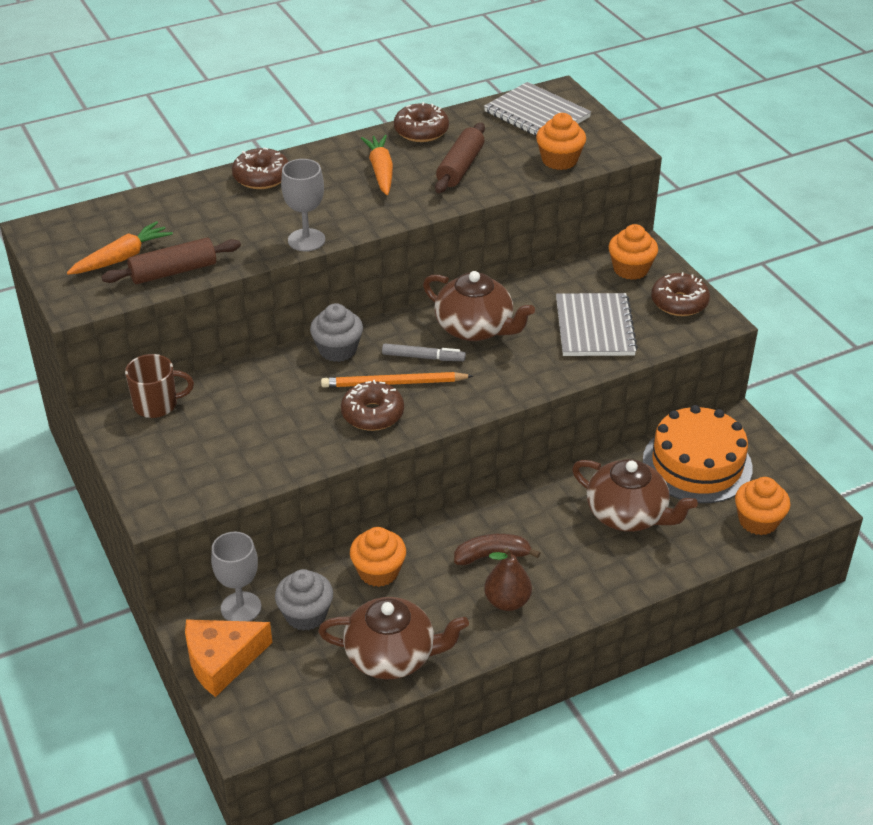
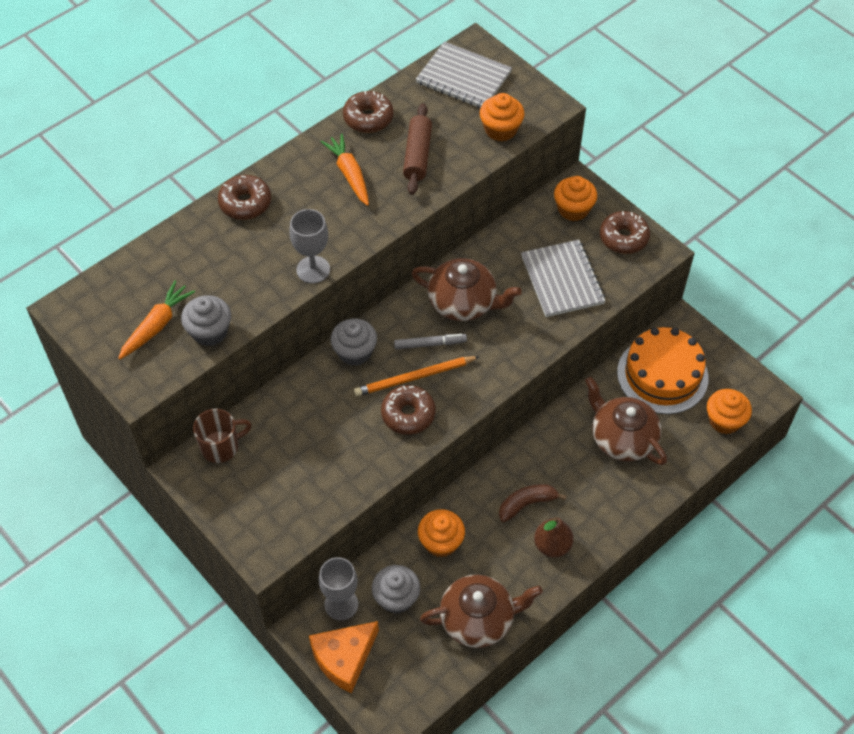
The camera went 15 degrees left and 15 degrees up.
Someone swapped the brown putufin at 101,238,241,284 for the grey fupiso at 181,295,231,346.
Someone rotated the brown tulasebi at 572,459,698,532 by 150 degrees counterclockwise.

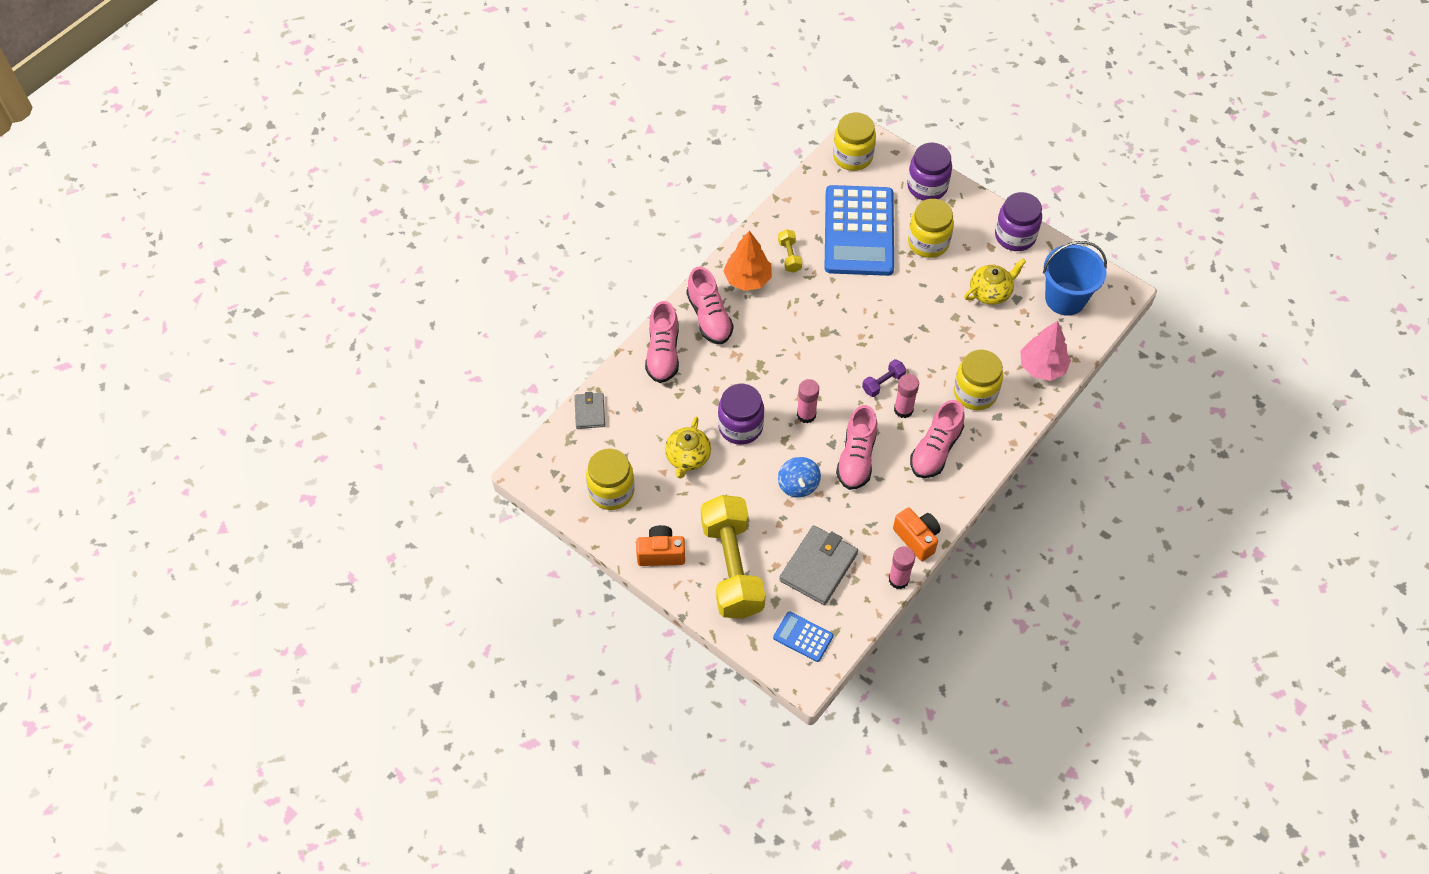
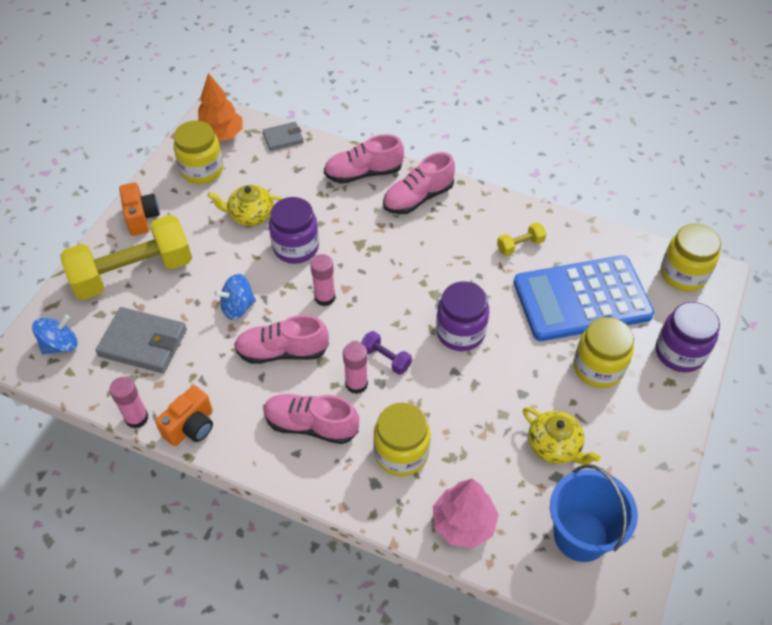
The camera went 75 degrees right and 5 degrees down.
Someone carried the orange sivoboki from 723,231,772,291 to 198,73,242,141.
Someone carried the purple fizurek from 995,192,1042,251 to 436,281,489,351.
Someone swapped the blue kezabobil at 773,612,834,662 for the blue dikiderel at 32,315,78,354.

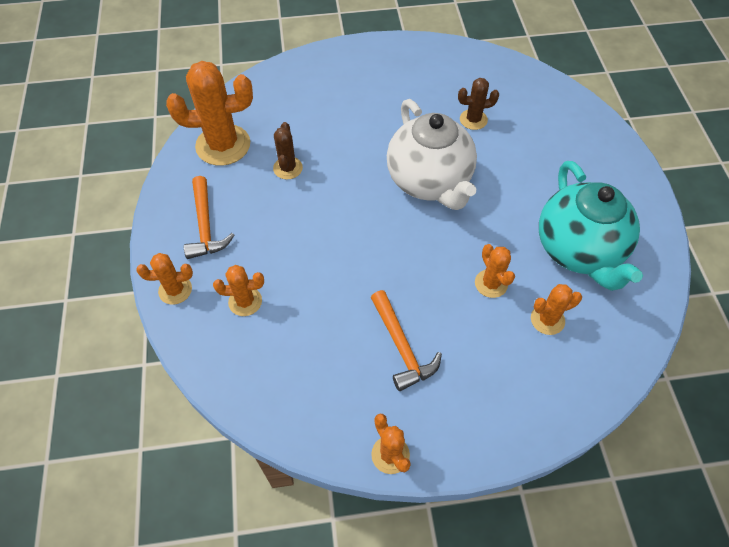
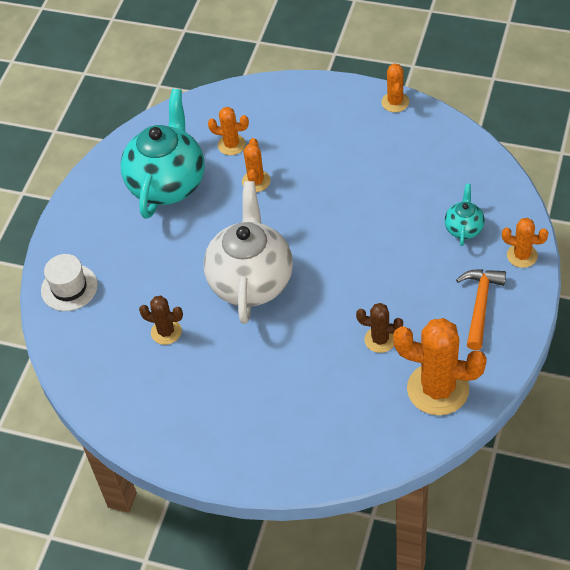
The camera went 150 degrees left and 5 degrees down.
Someone took away the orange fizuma at 371,290,442,391.
Someone put down the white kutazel at 41,254,98,311.
Someone swapped the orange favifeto at 213,265,264,316 for the turquoise tulasebi at 445,184,485,246.
Someone rotated the brown favifeto at 273,122,303,180 by 75 degrees clockwise.

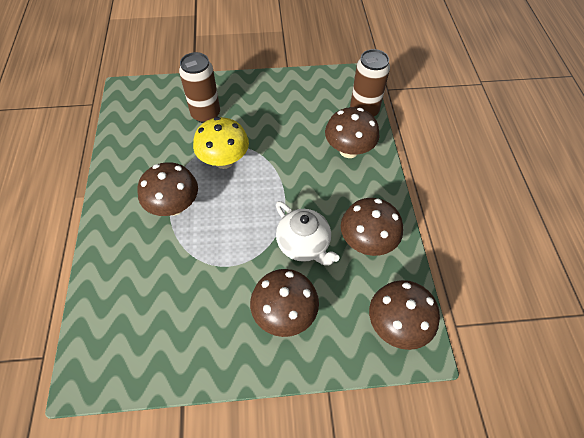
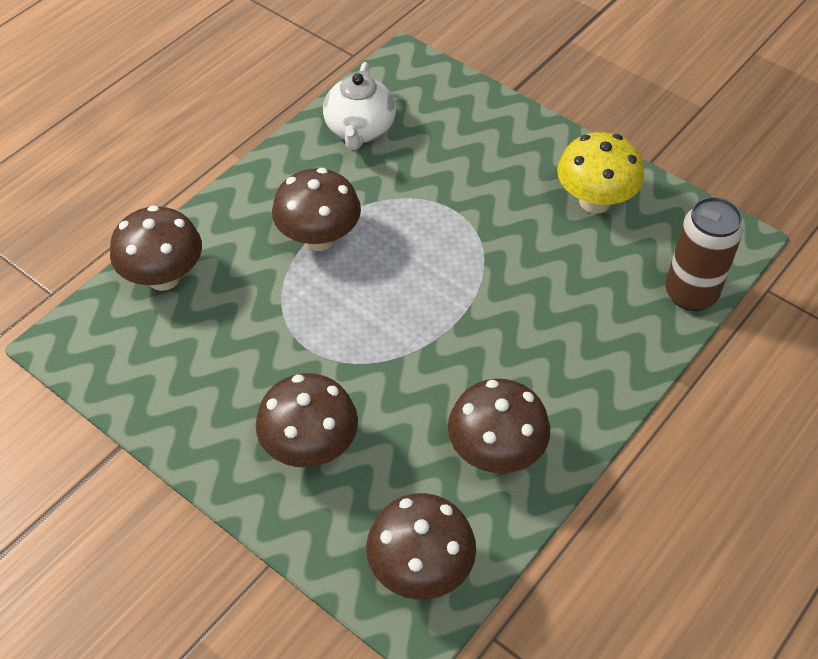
The camera went 45 degrees right and 5 degrees down.
Someone took away the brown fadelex at 179,52,220,123.
Someone carried the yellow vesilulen from 193,117,249,169 to 557,132,644,213.
Someone carried the white tulasebi from 276,201,339,266 to 323,62,396,150.
Someone carried the brown vesilulen from 325,107,380,158 to 110,205,202,291.

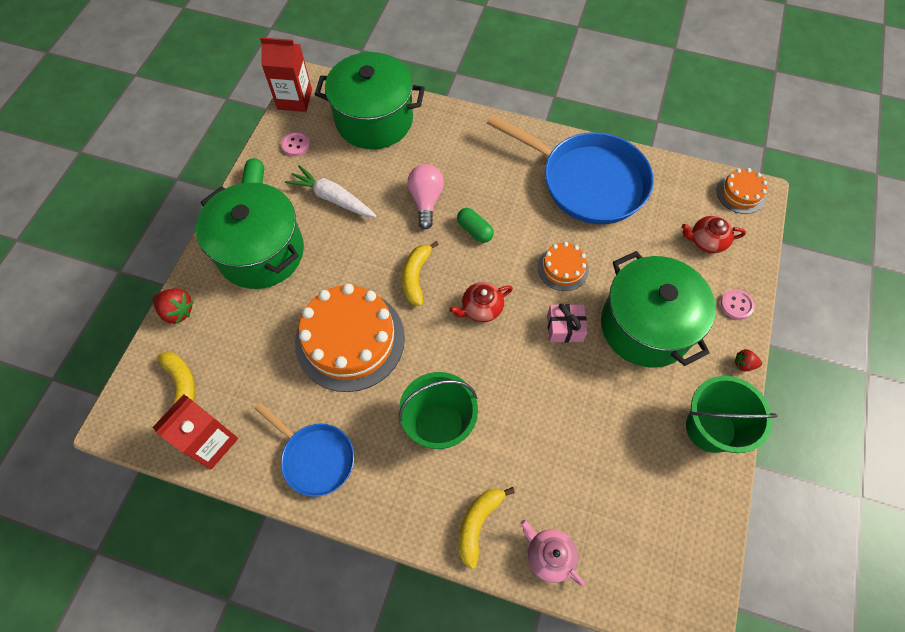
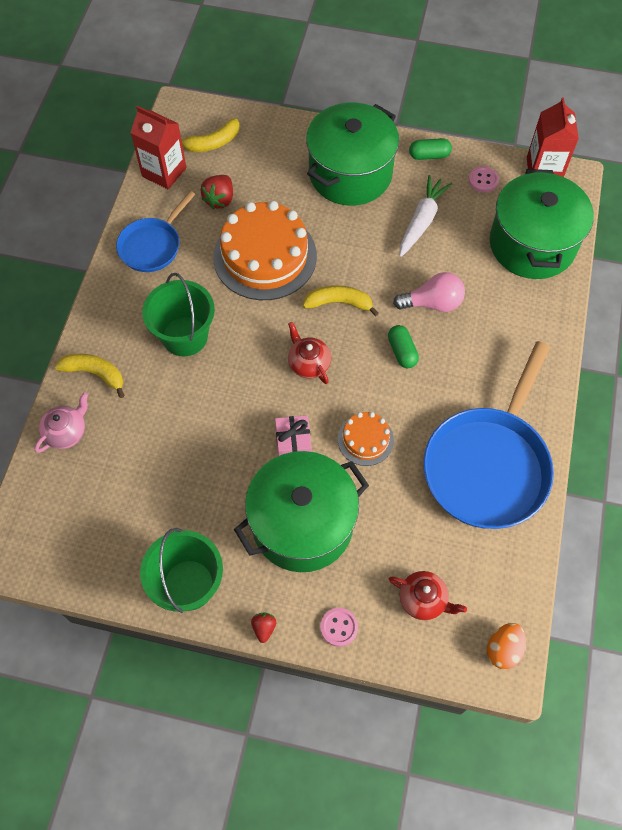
The camera went 85 degrees right and 0 degrees up.
Someone carried the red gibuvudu from 153,288,193,324 to 200,175,233,209.
Someone swapped the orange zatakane at 716,168,767,214 for the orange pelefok at 487,623,526,669.
Someone rotated the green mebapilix at 457,208,494,243 by 60 degrees counterclockwise.
Someone rotated the red tulasebi at 682,216,746,253 by 120 degrees clockwise.

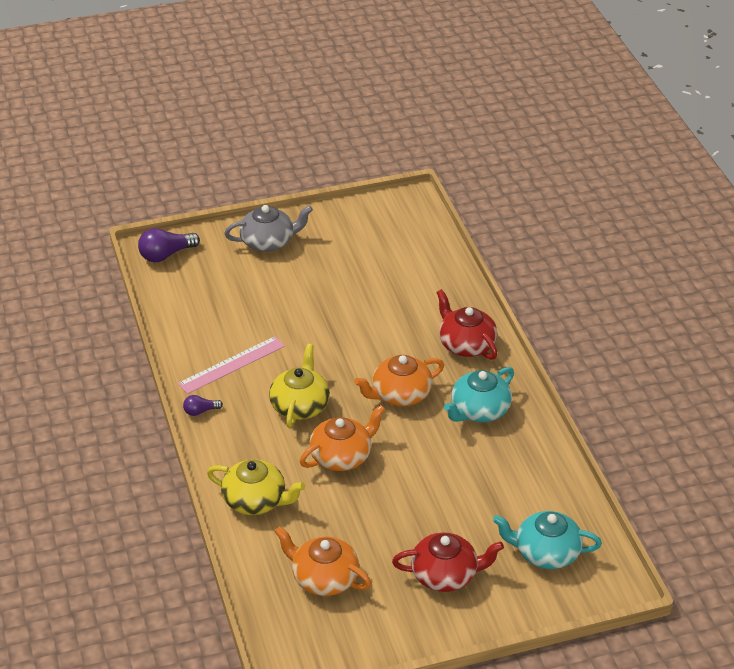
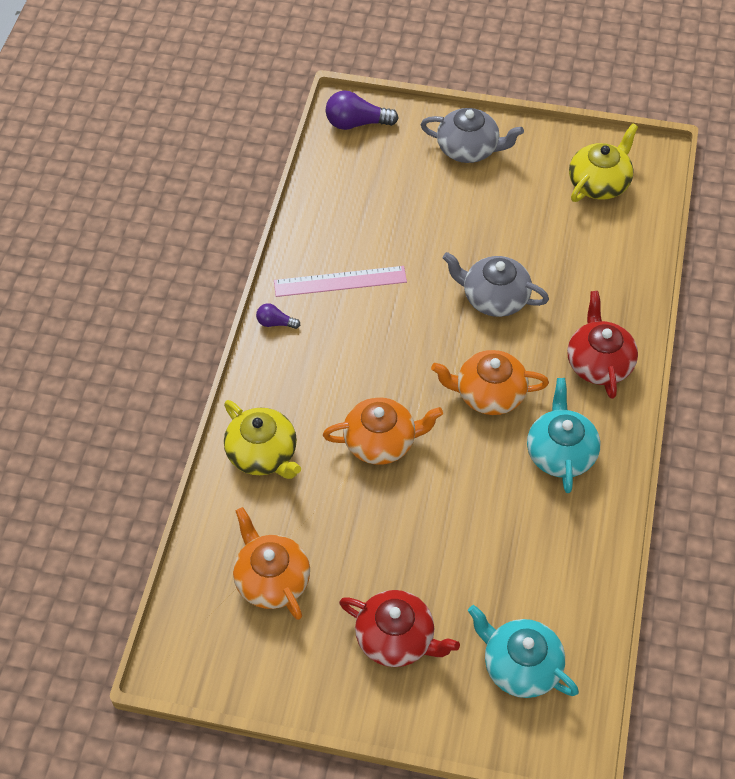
The camera went 30 degrees right and 15 degrees up.
Someone put down the grey tulasebi at 443,252,549,317.
Someone carried the yellow tulasebi from 269,344,330,428 to 569,123,638,202.
Someone rotated the turquoise tulasebi at 444,367,514,422 by 105 degrees clockwise.

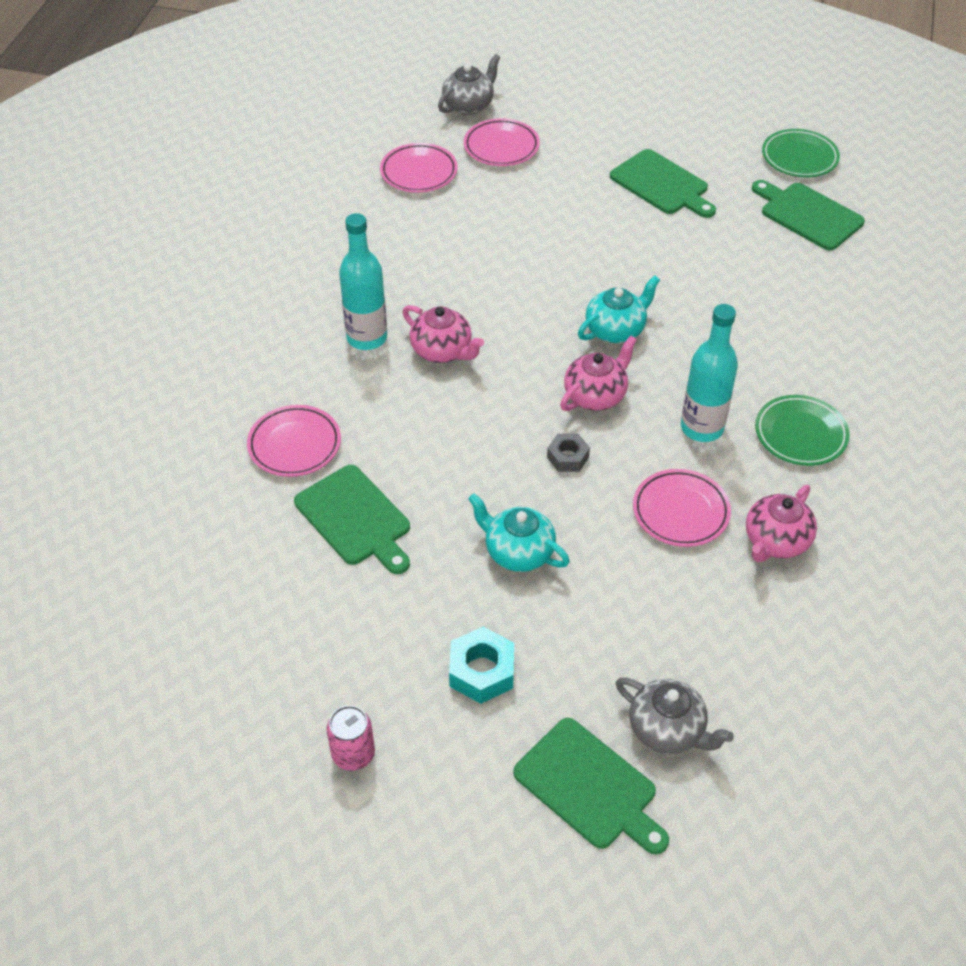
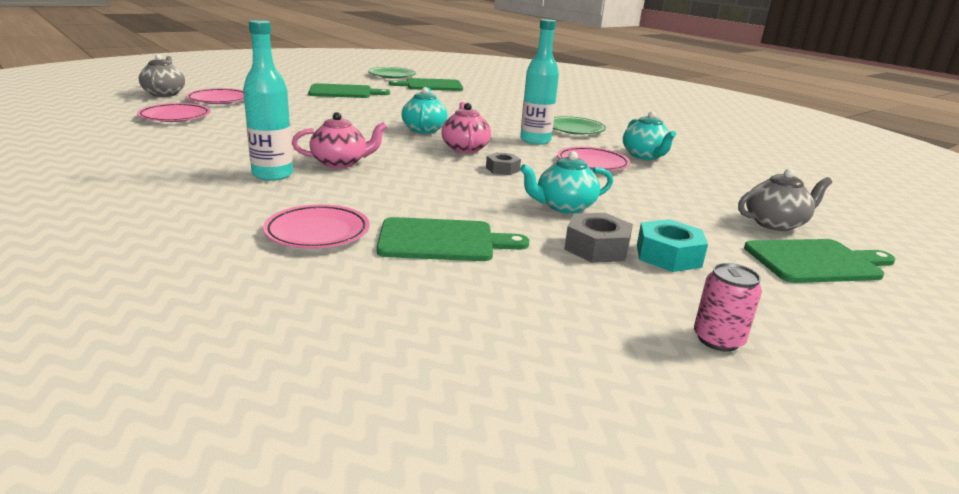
The camera went 55 degrees left and 25 degrees down.
Someone put down the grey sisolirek at 564,213,633,263.
Someone repainted the pink tulasebi at 746,485,817,562, which became the turquoise tulasebi at 623,111,676,160.

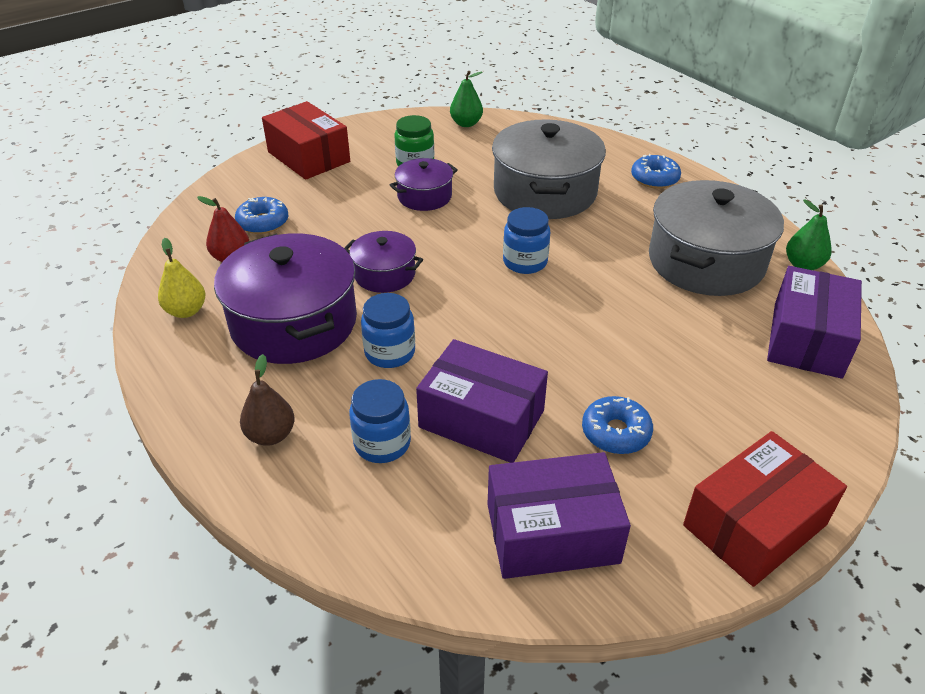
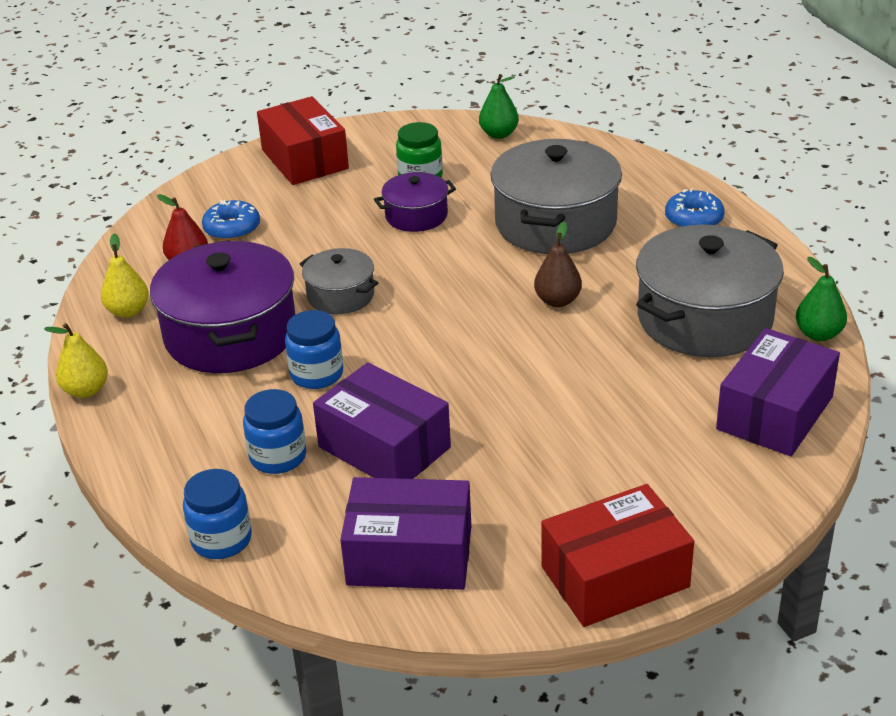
The camera went 15 degrees right and 5 degrees down.
Someone took away the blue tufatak at 582,396,653,454.
Someone put down the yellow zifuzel at 44,323,108,398.
Someone carried the brown zifuzel from 240,354,295,446 to 534,222,582,307.
Someone carried the blue fizurek from 503,207,550,274 to 183,469,252,559.
Someone repainted the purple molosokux at 344,231,423,293, which became the grey molosokux at 300,248,378,314.

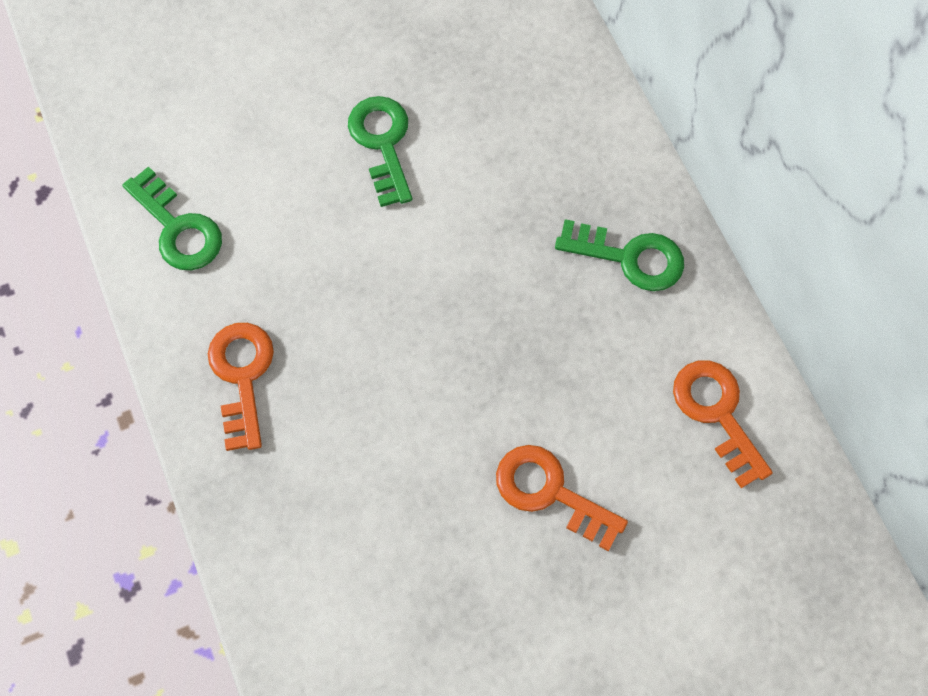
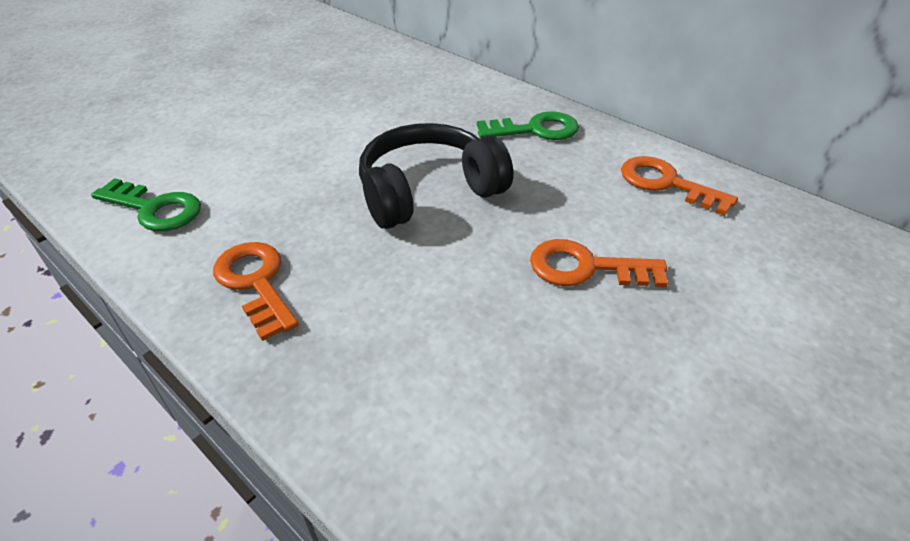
The camera went 25 degrees left and 25 degrees down.
Someone took away the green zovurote at 348,96,412,207.
Someone put down the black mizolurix at 359,123,513,229.

